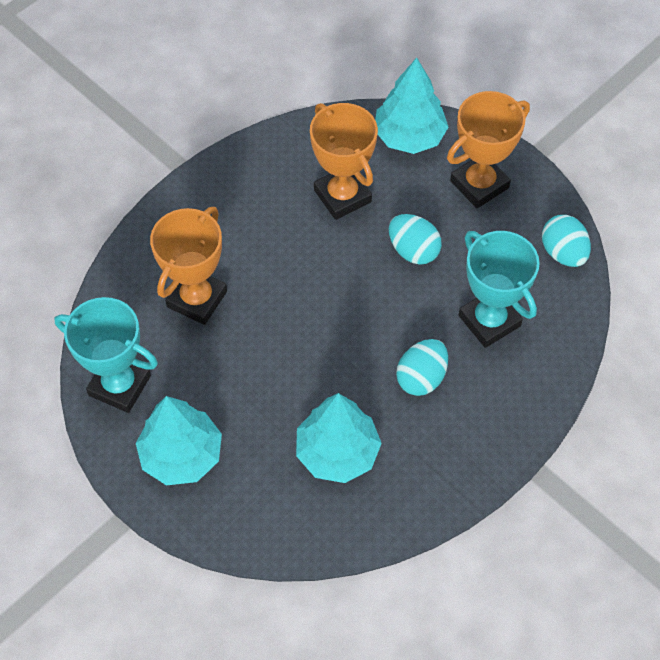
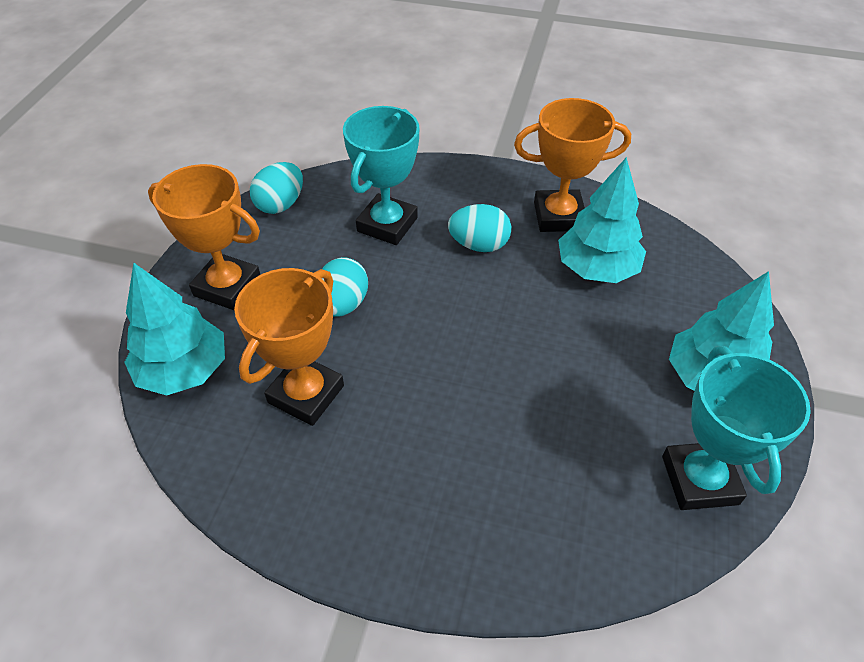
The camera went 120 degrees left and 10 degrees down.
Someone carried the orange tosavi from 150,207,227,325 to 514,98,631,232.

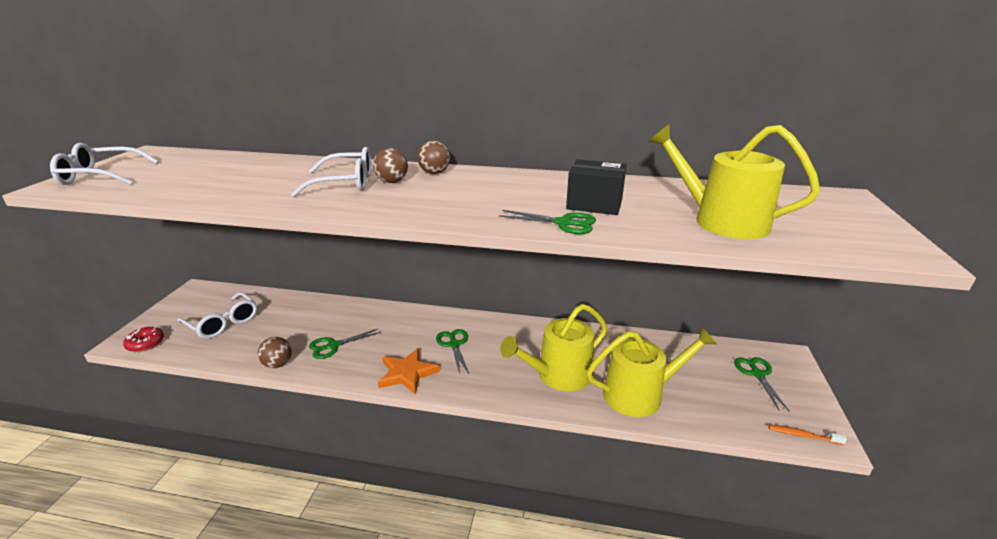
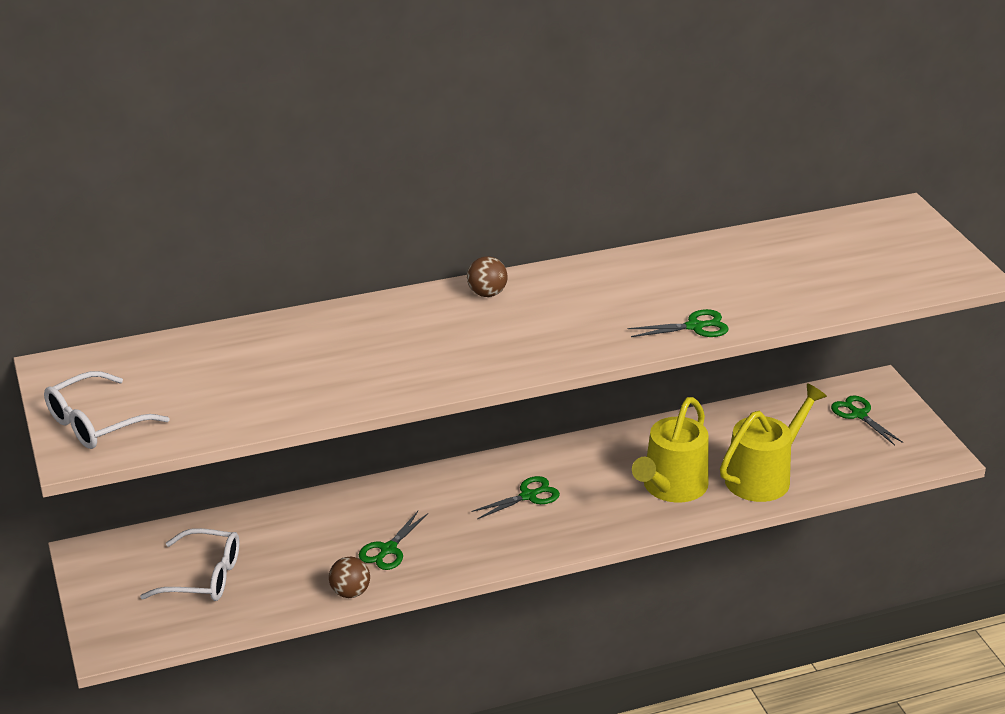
The camera went 30 degrees left and 5 degrees up.
Someone took away the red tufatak at 123,327,164,352.
Someone took away the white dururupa at 292,147,372,197.
Someone took away the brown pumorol at 373,148,408,183.
Someone took away the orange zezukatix at 378,348,440,395.
Someone took away the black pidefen at 566,159,627,215.
Someone took away the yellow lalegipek at 649,124,820,239.
Someone took away the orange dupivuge at 768,425,847,445.
Someone rotated the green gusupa at 436,329,469,374 by 105 degrees clockwise.

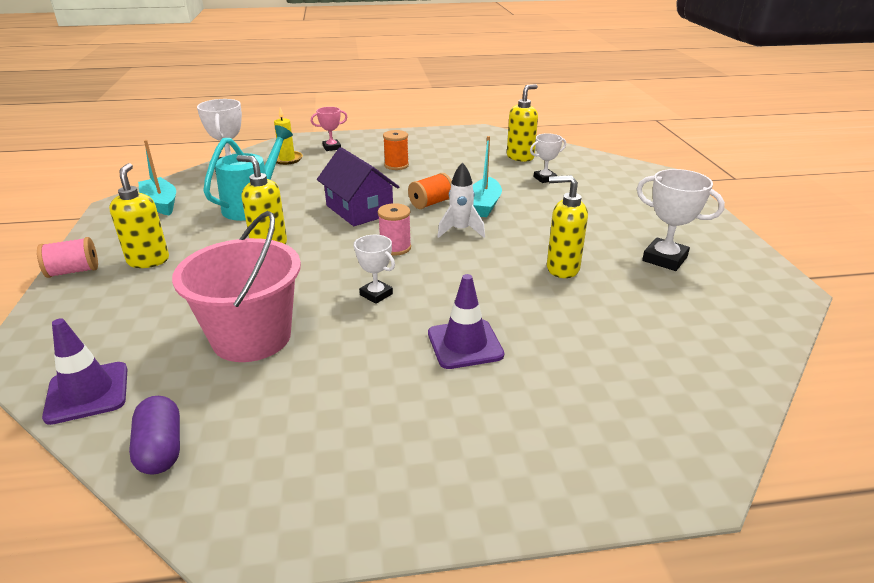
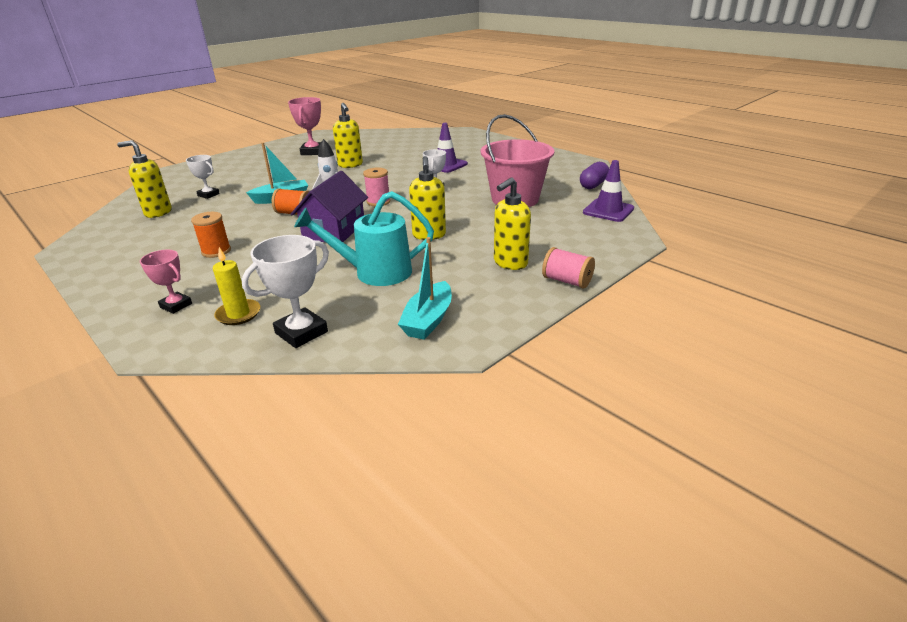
The camera went 125 degrees left and 0 degrees up.
Someone repainted the white tosavi at 637,169,725,271, which became the pink tosavi at 288,97,321,155.

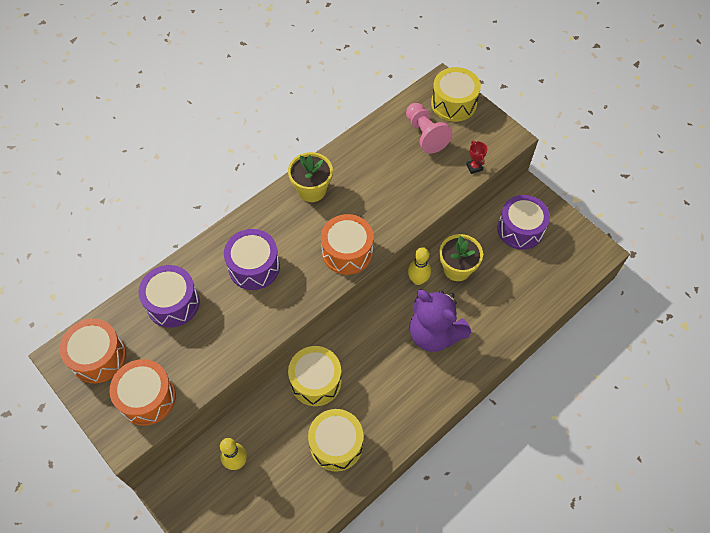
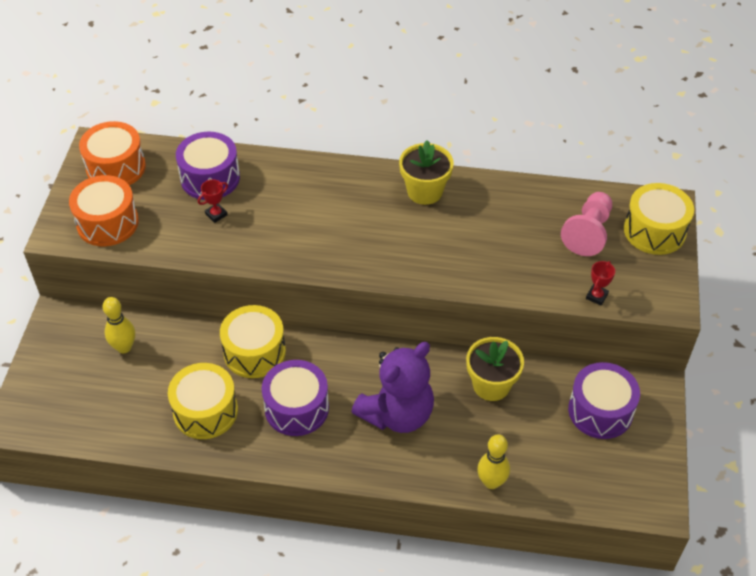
The camera went 50 degrees right and 10 degrees down.
Someone took away the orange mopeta at 321,214,373,275.
Someone put down the red tosavi at 198,179,228,223.
Someone carried the purple mopeta from 224,229,280,290 to 262,360,329,436.
Someone carried the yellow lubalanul from 408,247,431,285 to 477,434,510,489.
Someone rotated the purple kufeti at 409,290,471,352 by 135 degrees counterclockwise.

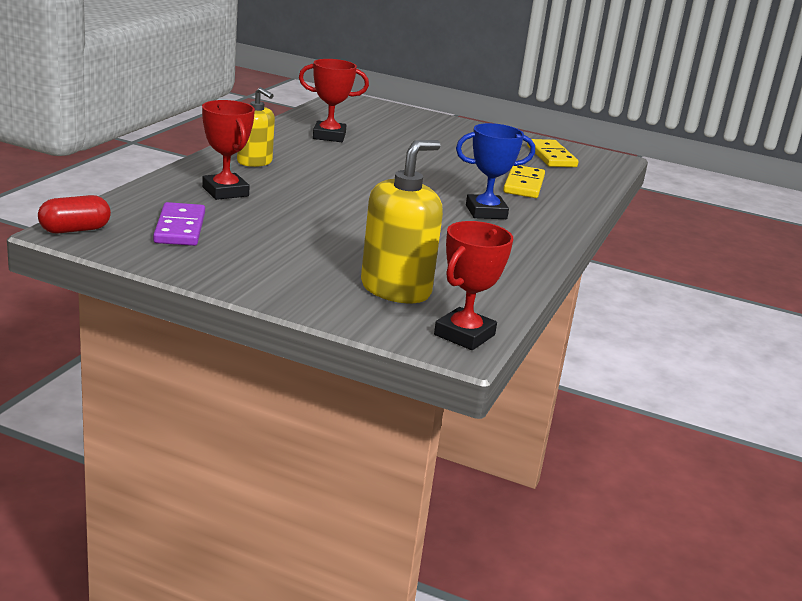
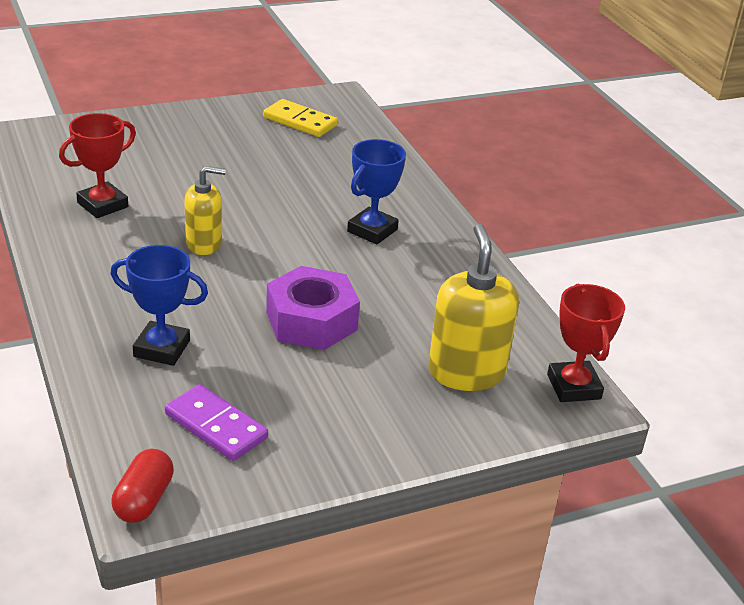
The camera went 45 degrees left and 10 degrees up.
Someone took away the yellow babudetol at 503,165,545,198.
Someone put down the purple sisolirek at 266,266,360,350.
Someone carried the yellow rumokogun from 237,87,275,167 to 184,166,226,255.
Someone repainted the red tosavi at 202,100,255,200, which became the blue tosavi at 110,245,208,366.

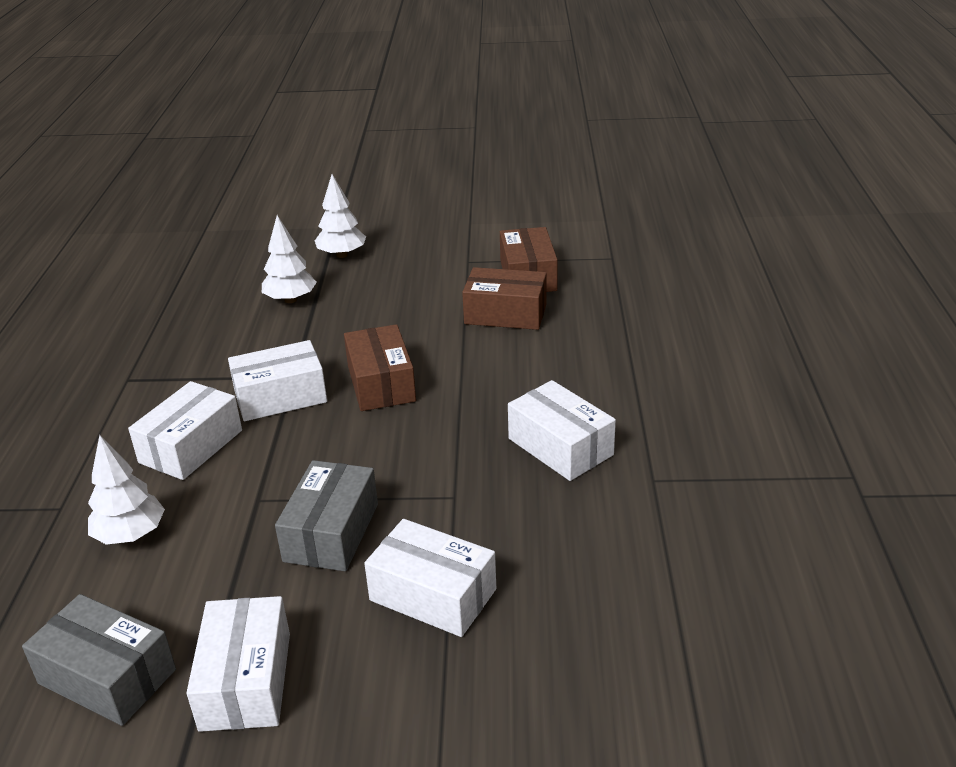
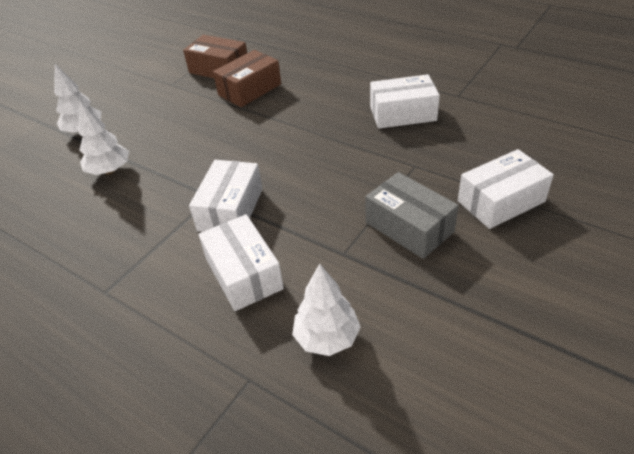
The camera went 55 degrees left and 10 degrees up.
Someone took away the grey pidefen at 22,594,176,726.
Someone took away the white pidefen at 187,596,290,732.
Someone took away the brown pidefen at 344,324,416,411.

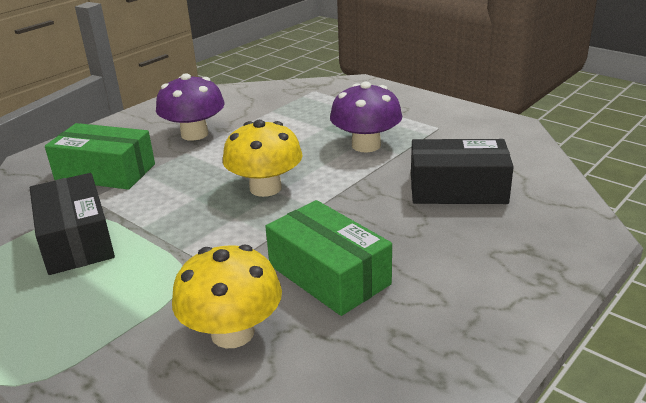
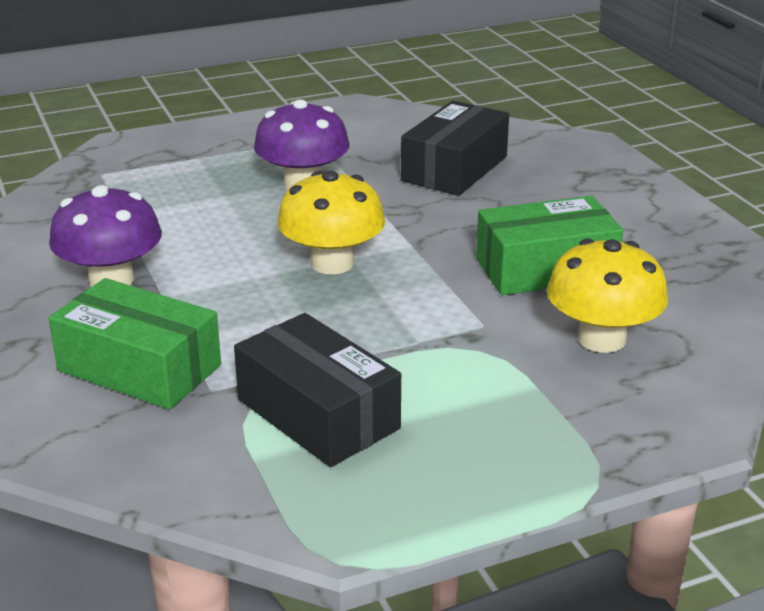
The camera went 65 degrees left and 0 degrees up.
Someone rotated the black pidefen at 30,173,115,275 by 45 degrees clockwise.
Someone rotated the green pidefen at 45,123,155,190 by 75 degrees clockwise.

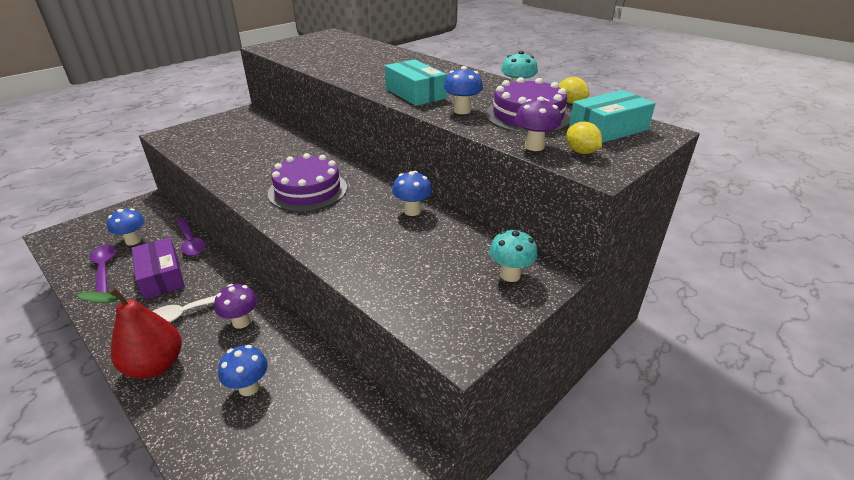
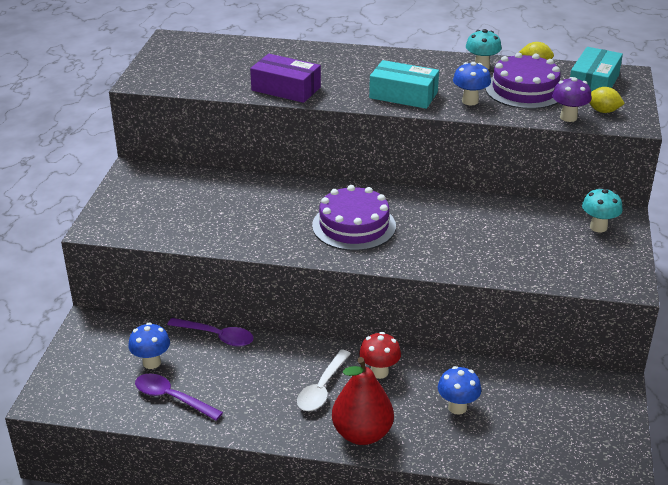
The camera went 35 degrees left and 0 degrees up.
Someone took away the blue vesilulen at 392,171,432,216.
Someone carried the purple pidefen from 132,238,185,299 to 250,54,321,103.
Someone repainted the purple vesilulen at 214,284,258,329, which became the red vesilulen at 359,332,401,379.

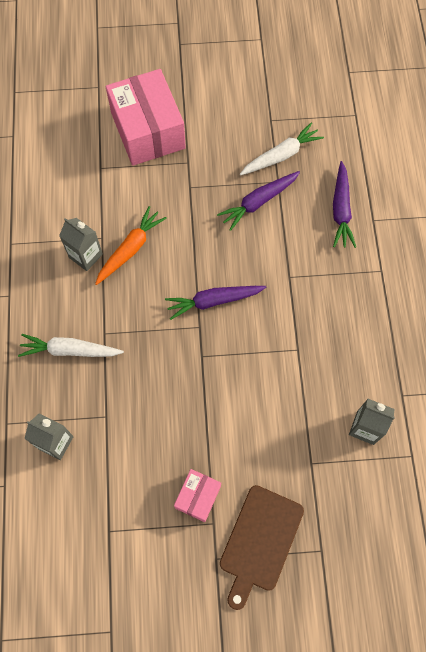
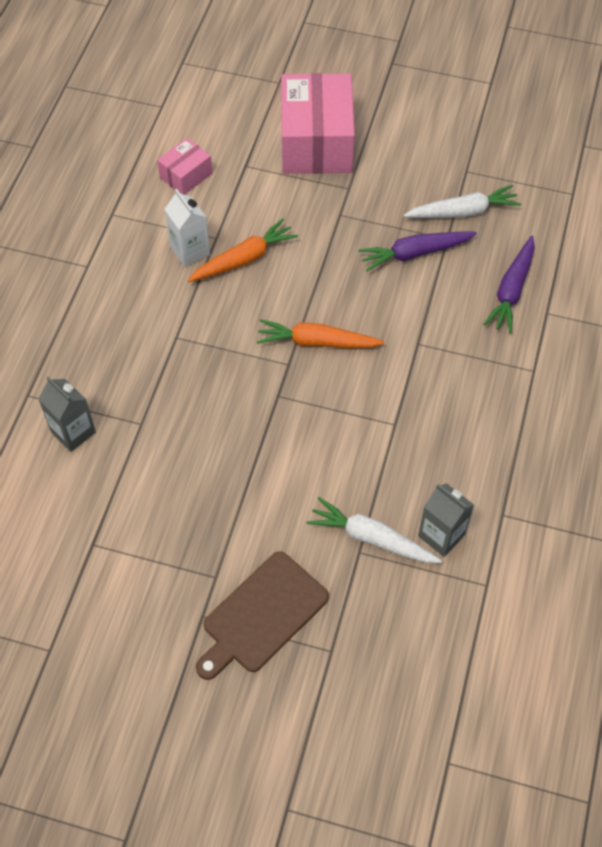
The camera went 20 degrees right and 10 degrees down.
Someone carried the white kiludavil from 18,334,124,357 to 307,497,442,563.
Someone carried the pink pidefen from 174,469,221,522 to 157,138,212,195.
Someone repainted the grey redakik at 59,218,103,271, which became the white redakik at 164,189,210,267.
Someone repainted the purple kiludavil at 165,286,267,320, which became the orange kiludavil at 257,319,384,348.

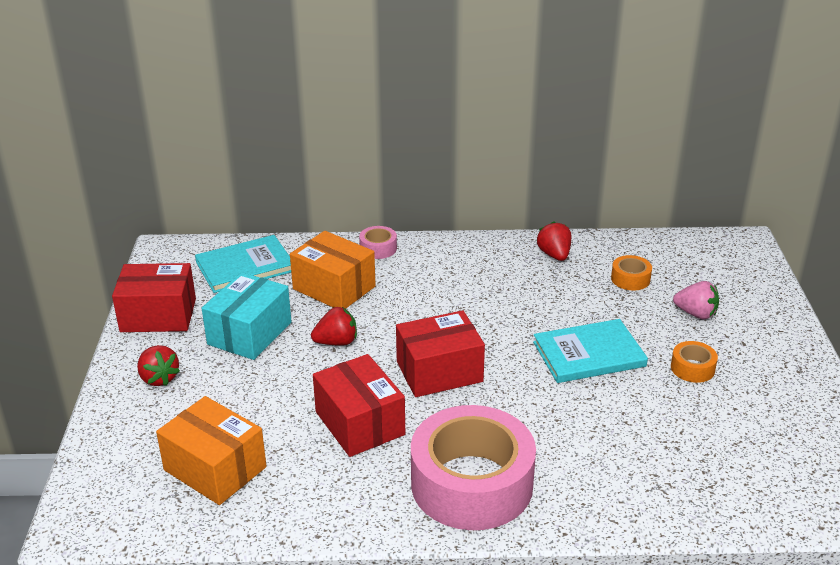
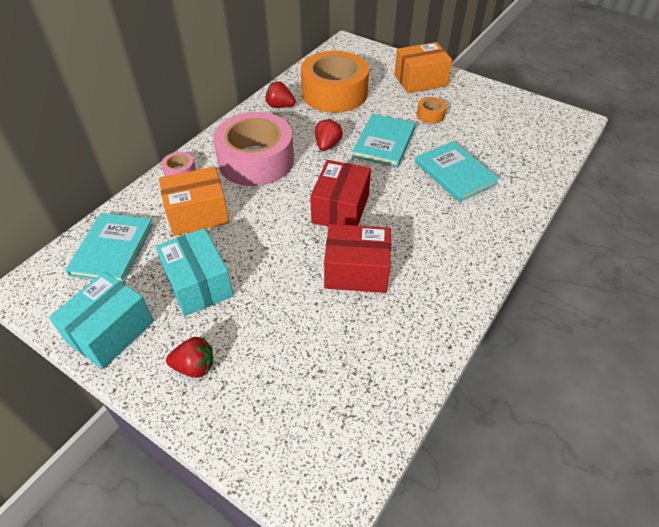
The camera went 55 degrees left and 15 degrees up.
Someone took away the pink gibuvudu at 673,281,719,319.
Someone put down the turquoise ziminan at 415,141,499,202.
Someone carried the orange pidefen from 156,396,266,505 to 394,42,452,93.
Someone carried the red gibuvudu from 311,307,357,345 to 315,118,343,151.
Someone carried the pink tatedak from 411,405,536,530 to 213,112,294,186.
Someone repainted the red pidefen at 112,263,196,332, which became the turquoise pidefen at 49,272,154,369.
Someone scaled the orange tatedak at 611,255,652,291 by 2.47.

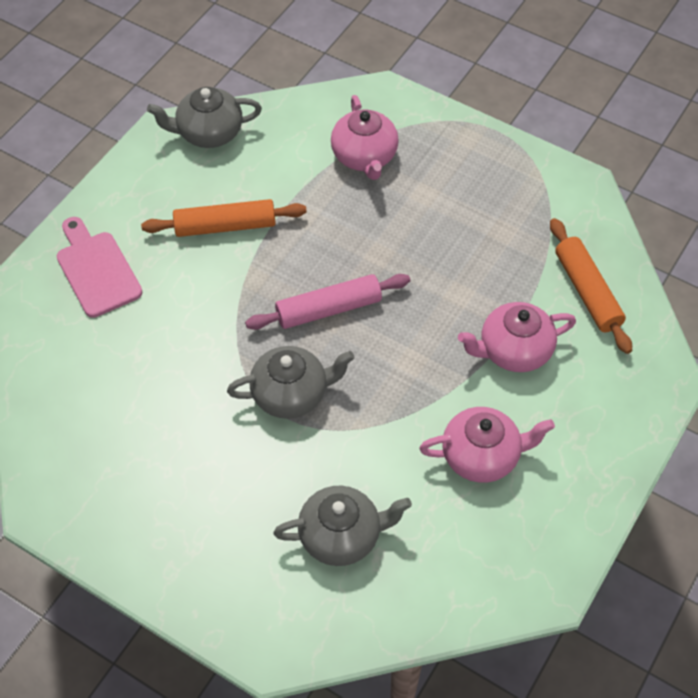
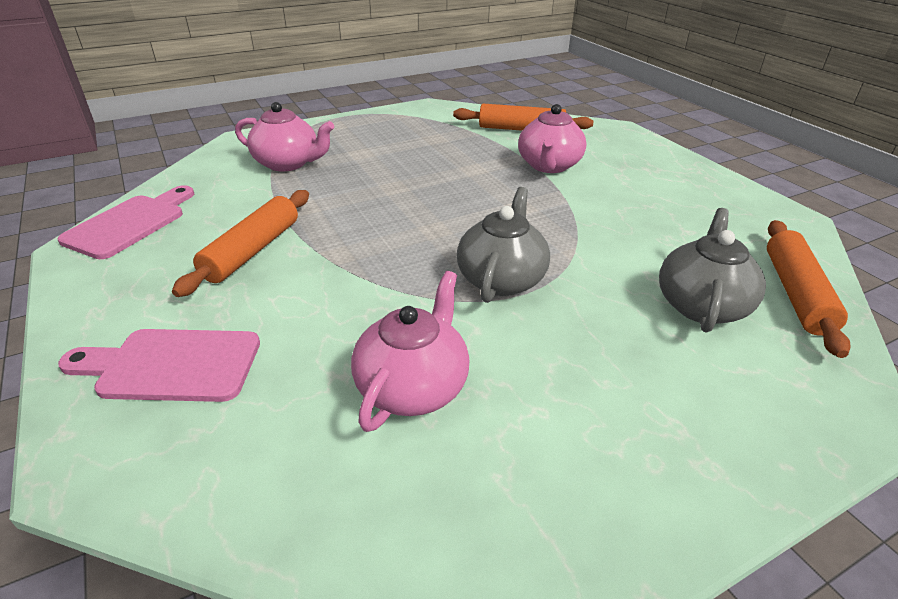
The camera went 60 degrees left and 20 degrees down.
Someone took away the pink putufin at 245,274,410,330.
Someone put down the orange putufin at 767,220,851,358.
Someone carried the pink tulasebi from 419,407,555,483 to 351,271,469,432.
Someone swapped the grey tulasebi at 147,87,262,148 for the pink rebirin at 58,185,194,259.

